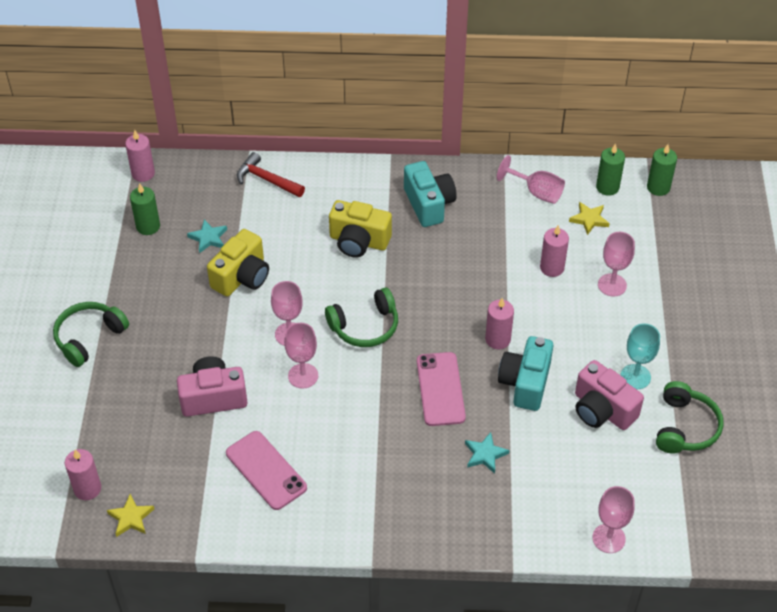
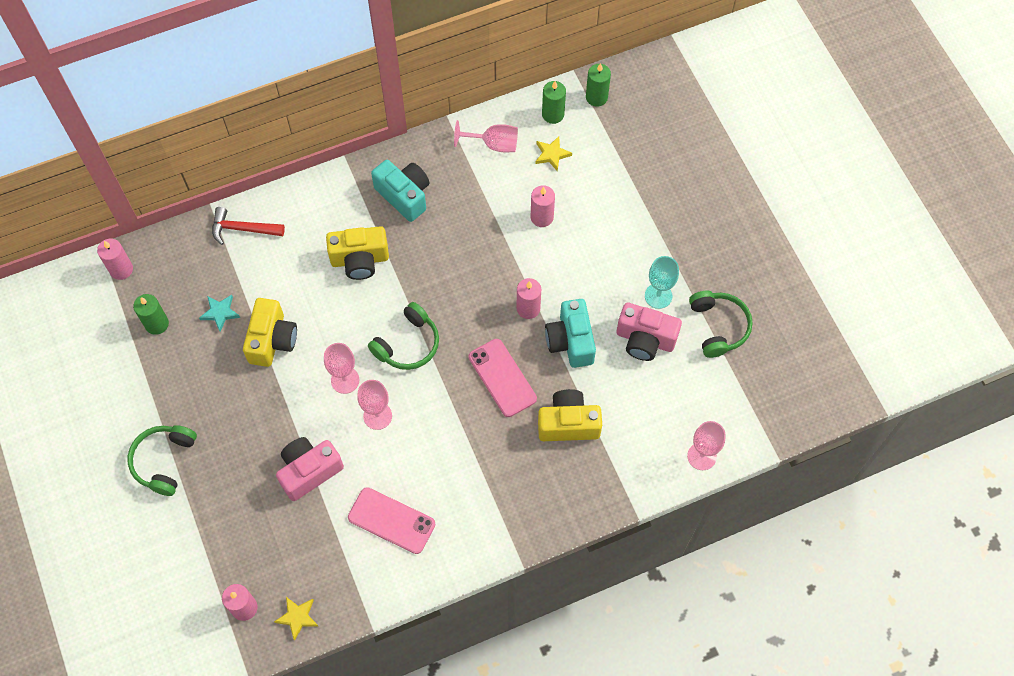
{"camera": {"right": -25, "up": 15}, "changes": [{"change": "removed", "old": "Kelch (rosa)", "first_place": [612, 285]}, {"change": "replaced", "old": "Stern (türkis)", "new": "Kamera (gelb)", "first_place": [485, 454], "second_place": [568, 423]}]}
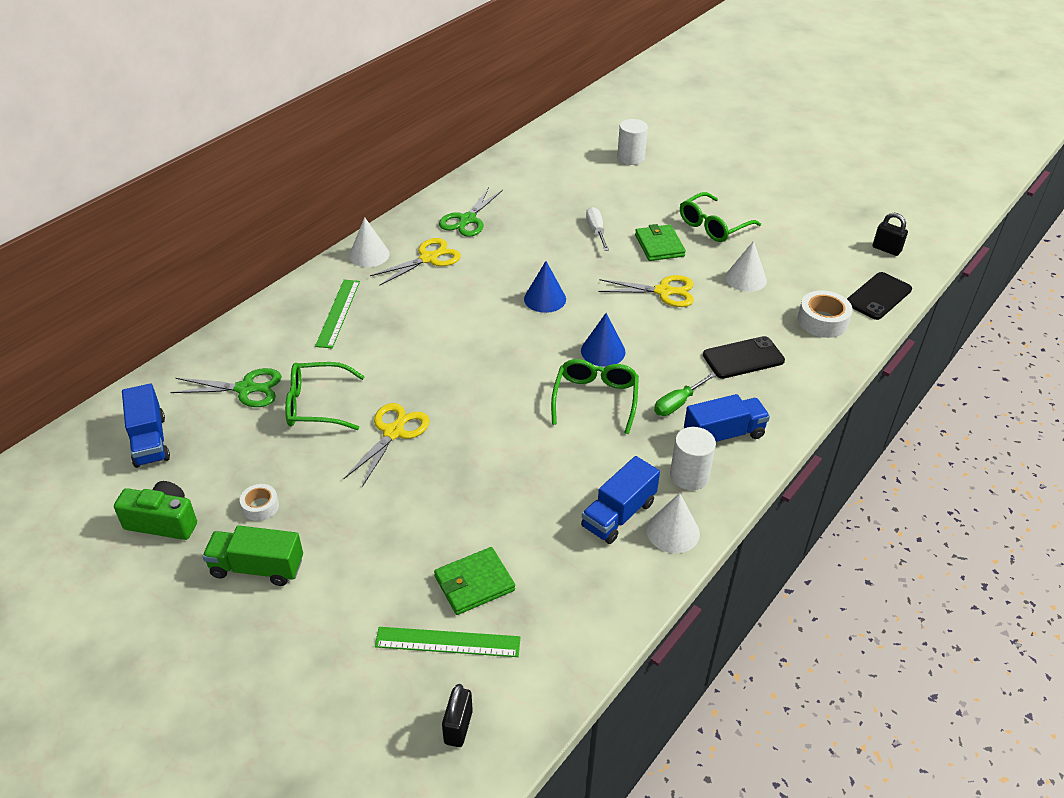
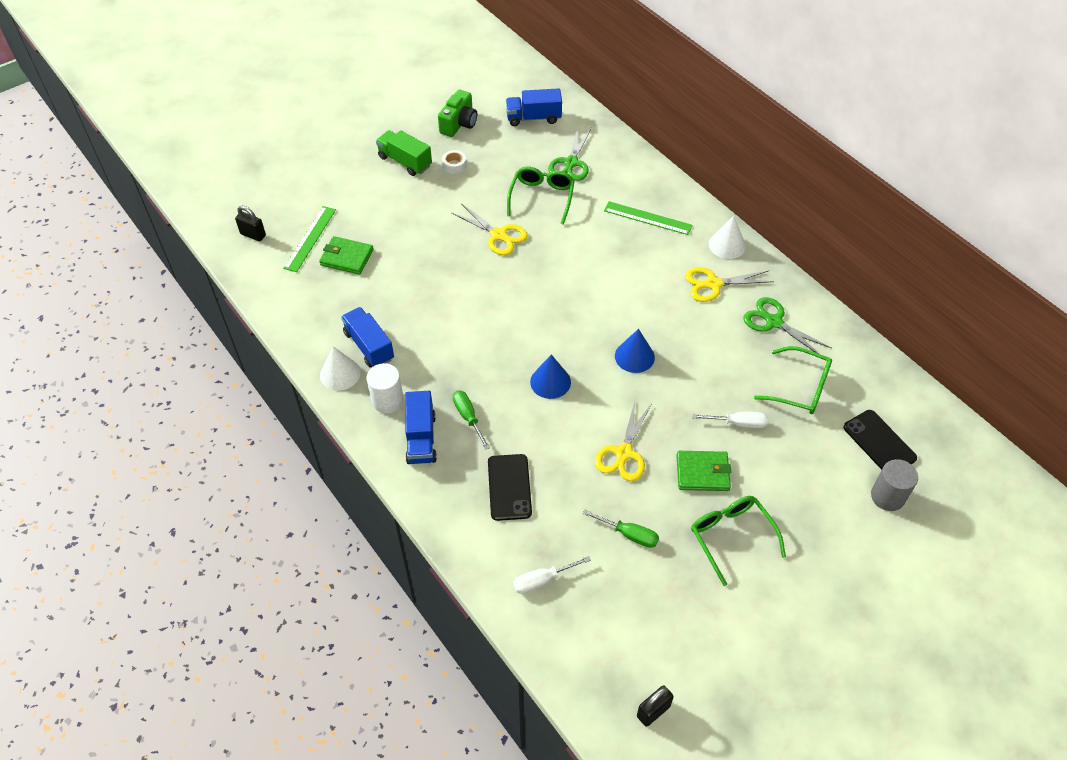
{"camera": {"right": 105, "up": 10}, "changes": [{"change": "recoloured", "old": "Vollzylinder (weiß)", "new": "Vollzylinder (grau)", "first_place": [630, 158], "second_place": [887, 496]}, {"change": "turned", "old": "Schere (gelb)", "first_place": [428, 258], "second_place": [713, 284], "degrees": 105}, {"change": "replaced", "old": "Kegel (weiß)", "new": "Schraubenzieher (grün)", "first_place": [746, 278], "second_place": [629, 534]}, {"change": "moved", "old": "Handy (schwarz)", "first_place": [878, 296], "second_place": [879, 443]}, {"change": "replaced", "old": "Klebeband (weiß)", "new": "Schraubenzieher (weiß)", "first_place": [822, 321], "second_place": [542, 580]}, {"change": "moved", "old": "Brille (grün)", "first_place": [595, 400], "second_place": [799, 387]}, {"change": "turned", "old": "Lastwagen (grün)", "first_place": [257, 567], "second_place": [405, 161], "degrees": -75}, {"change": "turned", "old": "Geldbörse (grün)", "first_place": [474, 583], "second_place": [347, 257], "degrees": -60}]}
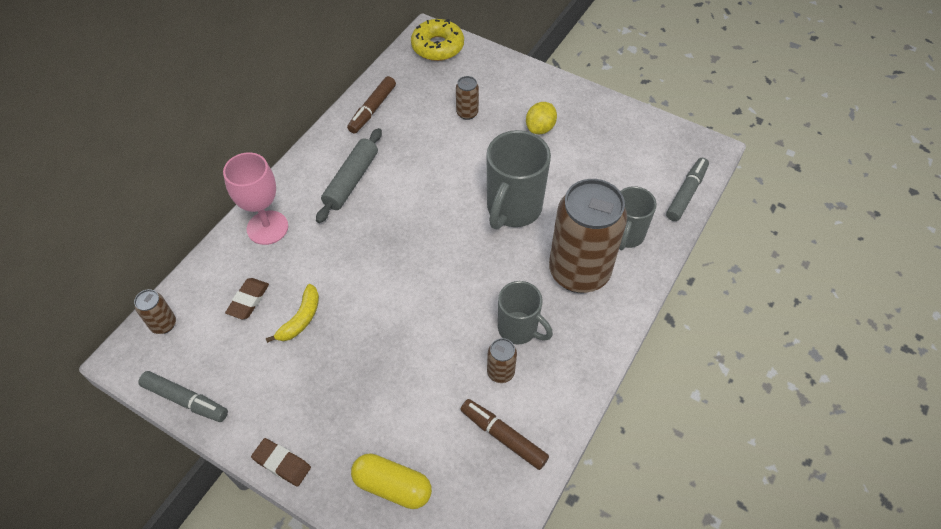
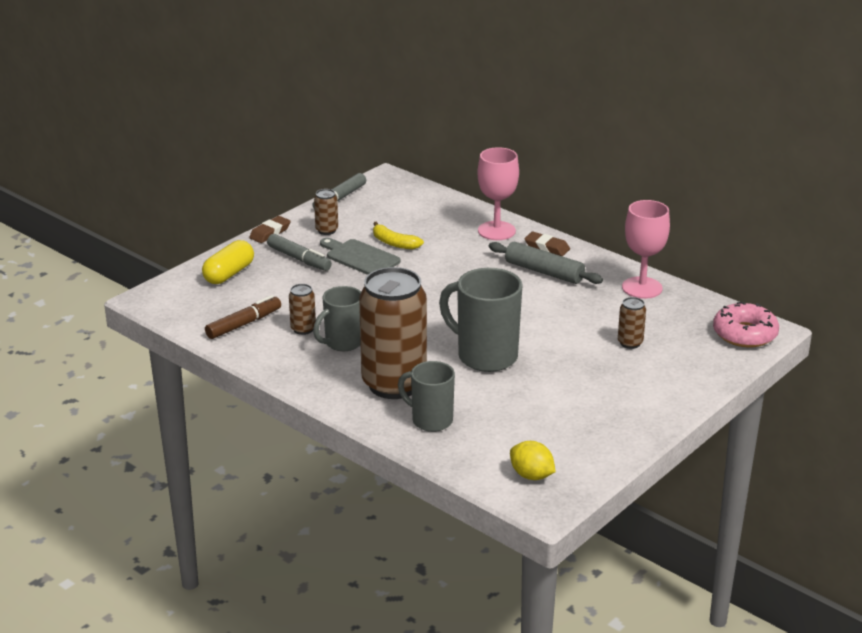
{"camera": {"right": 100, "up": -25}, "changes": [{"change": "recoloured", "old": "Donut (gelb)", "new": "Donut (rosa)", "first_place": [437, 46], "second_place": [744, 334]}, {"change": "replaced", "old": "Filzstift (braun)", "new": "Kelch (rosa)", "first_place": [372, 109], "second_place": [642, 288]}, {"change": "moved", "old": "Zitrone (gelb)", "first_place": [540, 128], "second_place": [531, 475]}, {"change": "moved", "old": "Filzstift (grau)", "first_place": [686, 193], "second_place": [299, 259]}, {"change": "moved", "old": "Radiergummi (braun)", "first_place": [248, 300], "second_place": [547, 247]}, {"change": "moved", "old": "Dose (braun)", "first_place": [163, 324], "second_place": [327, 230]}, {"change": "added", "new": "Schneidebrett (grau)", "second_place": [360, 257]}]}
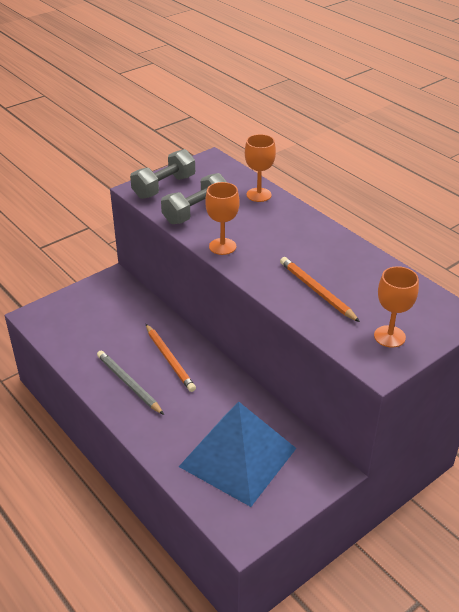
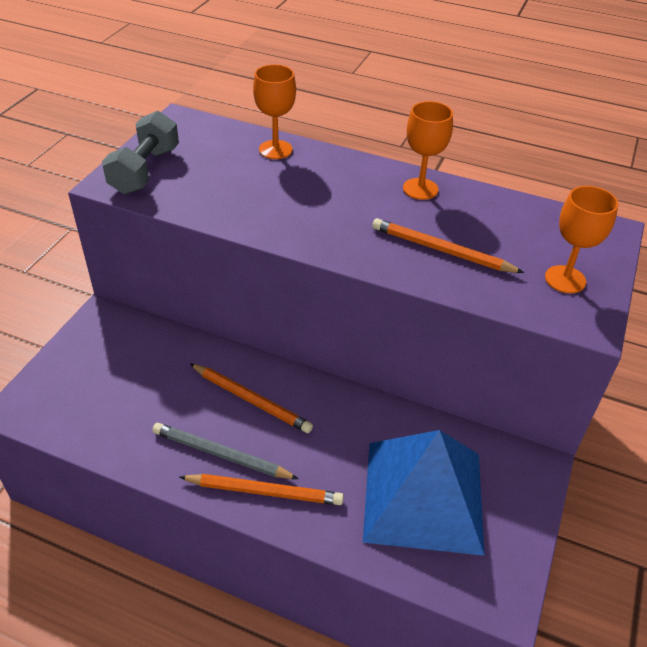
{"camera": {"right": -30, "up": 5}, "changes": [{"change": "removed", "old": "Hantel (grau)", "first_place": [196, 212]}, {"change": "moved", "old": "Kelch (orange)", "first_place": [222, 246], "second_place": [420, 189]}, {"change": "added", "new": "Bleistift (orange)", "second_place": [264, 491]}]}
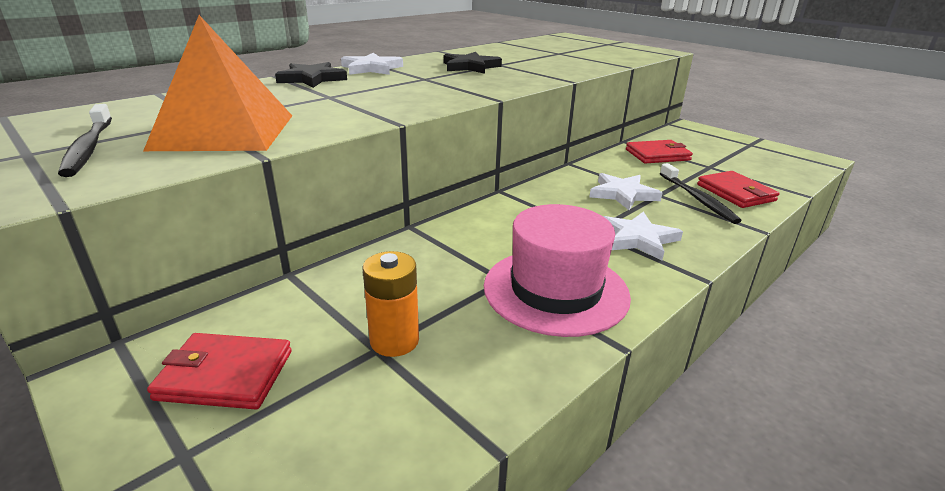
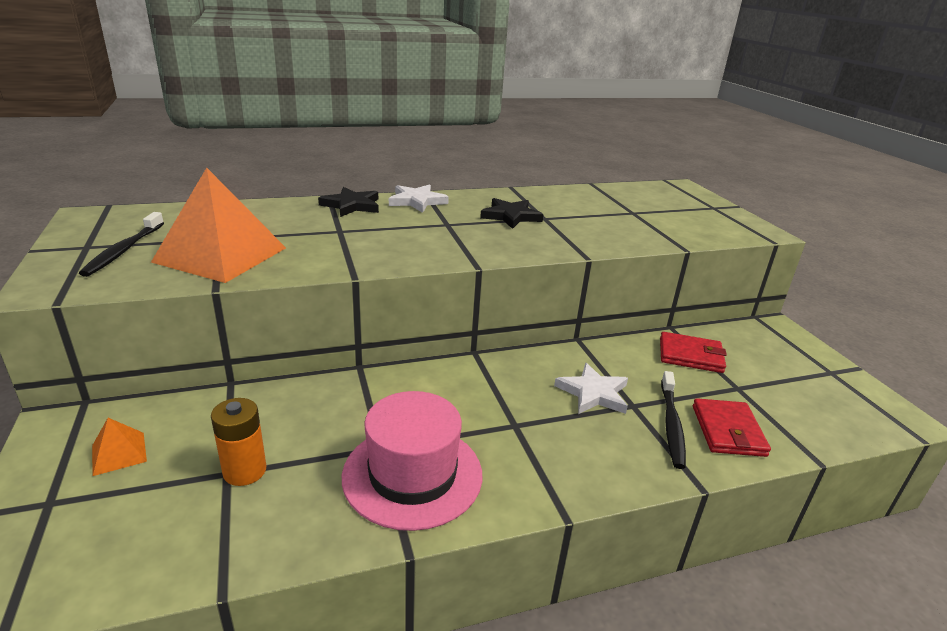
{"camera": {"right": 25, "up": 0}, "changes": [{"change": "removed", "old": "Stern (weiß)", "first_place": [638, 239]}, {"change": "replaced", "old": "Geldbörse (rot)", "new": "Pyramide (orange)", "first_place": [225, 375], "second_place": [119, 453]}]}
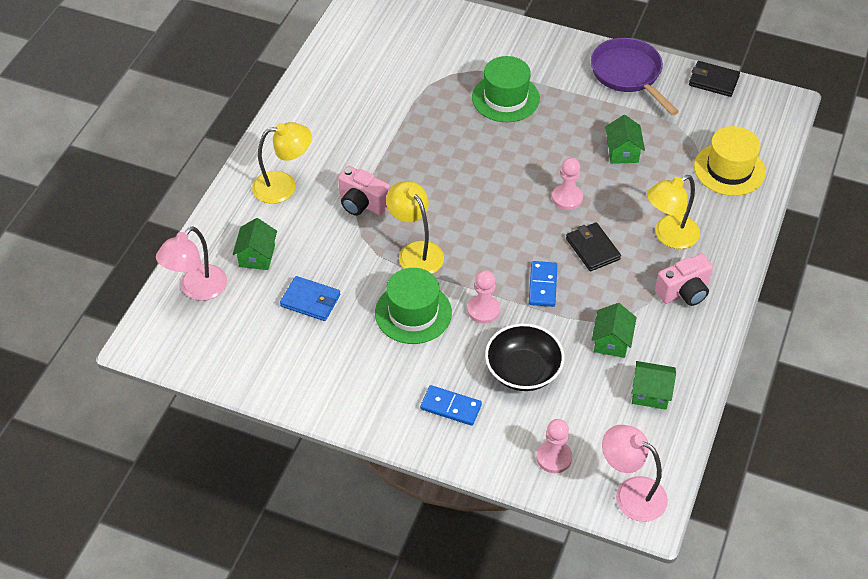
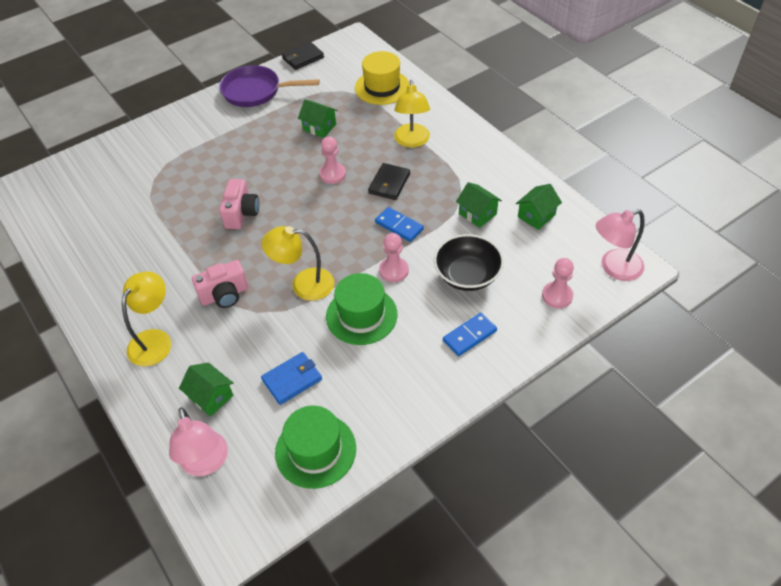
{"camera": {"right": -55, "up": 0}, "changes": [{"change": "moved", "old": "Hut (grün)", "first_place": [505, 98], "second_place": [315, 450]}, {"change": "turned", "old": "Geldbörse (schwarz)", "first_place": [592, 249], "second_place": [389, 183], "degrees": -75}, {"change": "moved", "old": "Kamera (rosa)", "first_place": [684, 292], "second_place": [241, 213]}]}
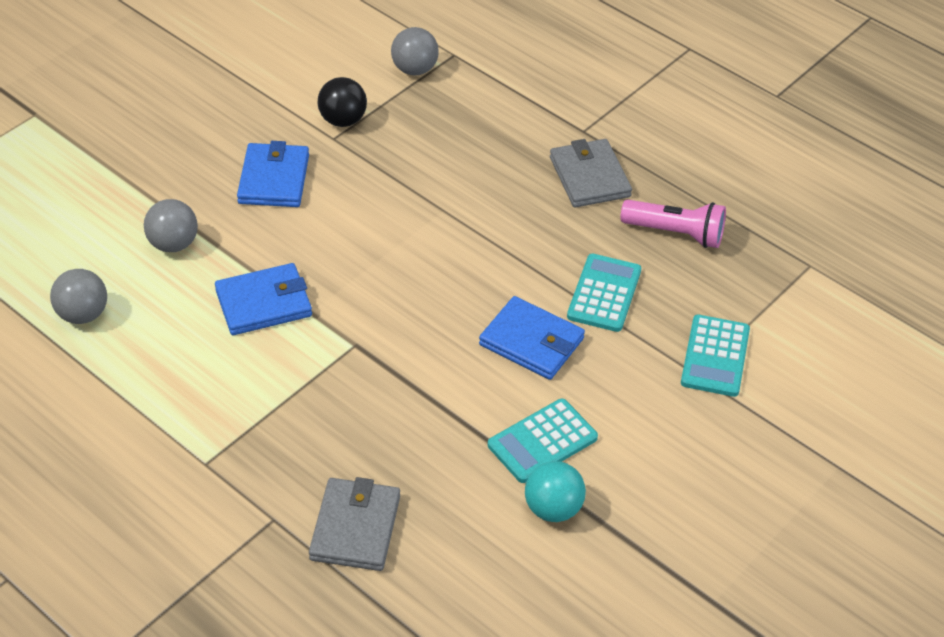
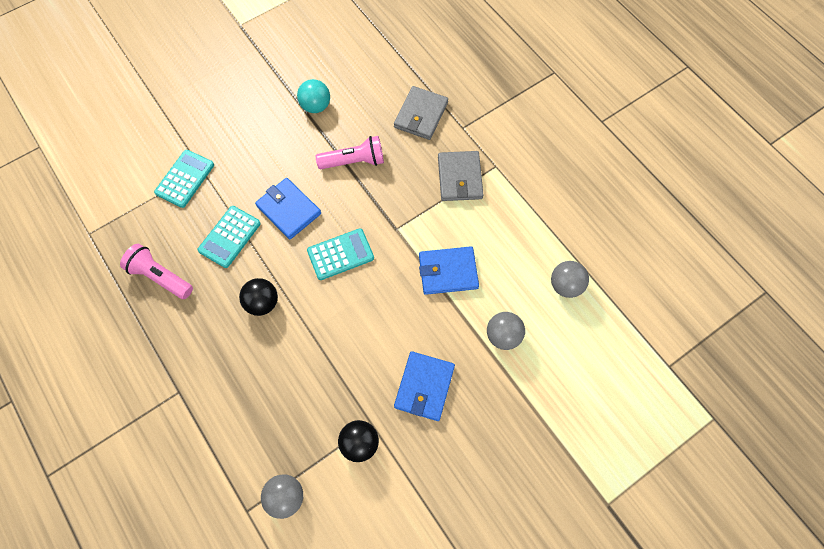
{"camera": {"right": -165, "up": 20}, "changes": [{"change": "moved", "old": "Geldbörse (grau)", "first_place": [589, 177], "second_place": [460, 178]}, {"change": "moved", "old": "Taschenrechner (türkis)", "first_place": [542, 441], "second_place": [340, 254]}, {"change": "added", "new": "Taschenlampe (rosa)", "second_place": [354, 161]}, {"change": "added", "new": "Ball (schwarz)", "second_place": [262, 303]}]}
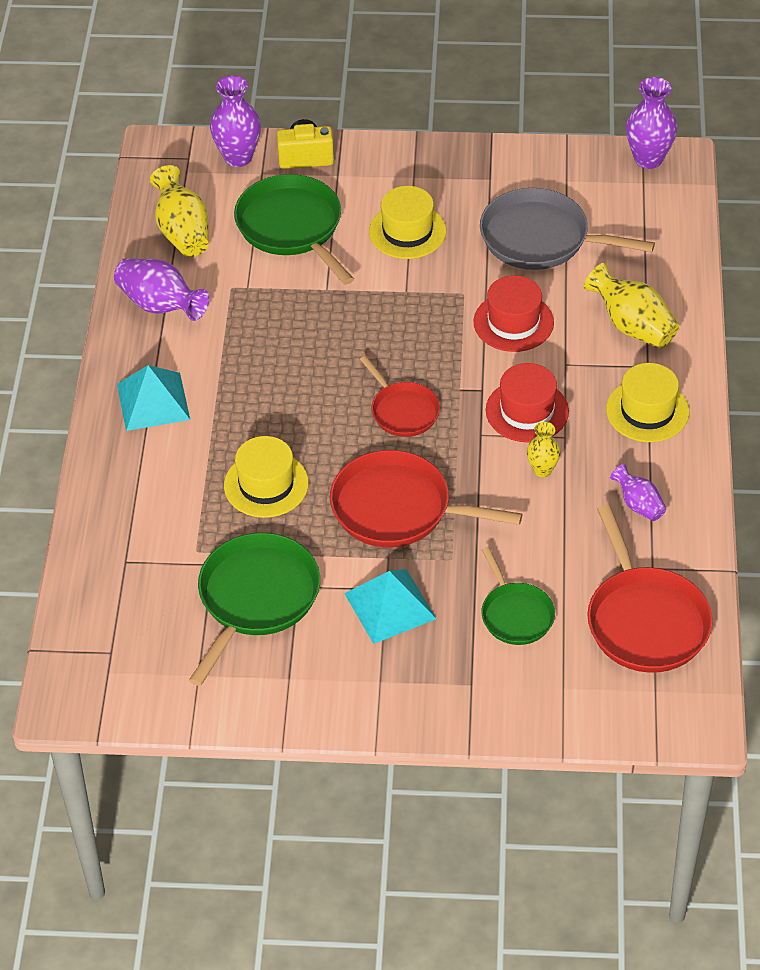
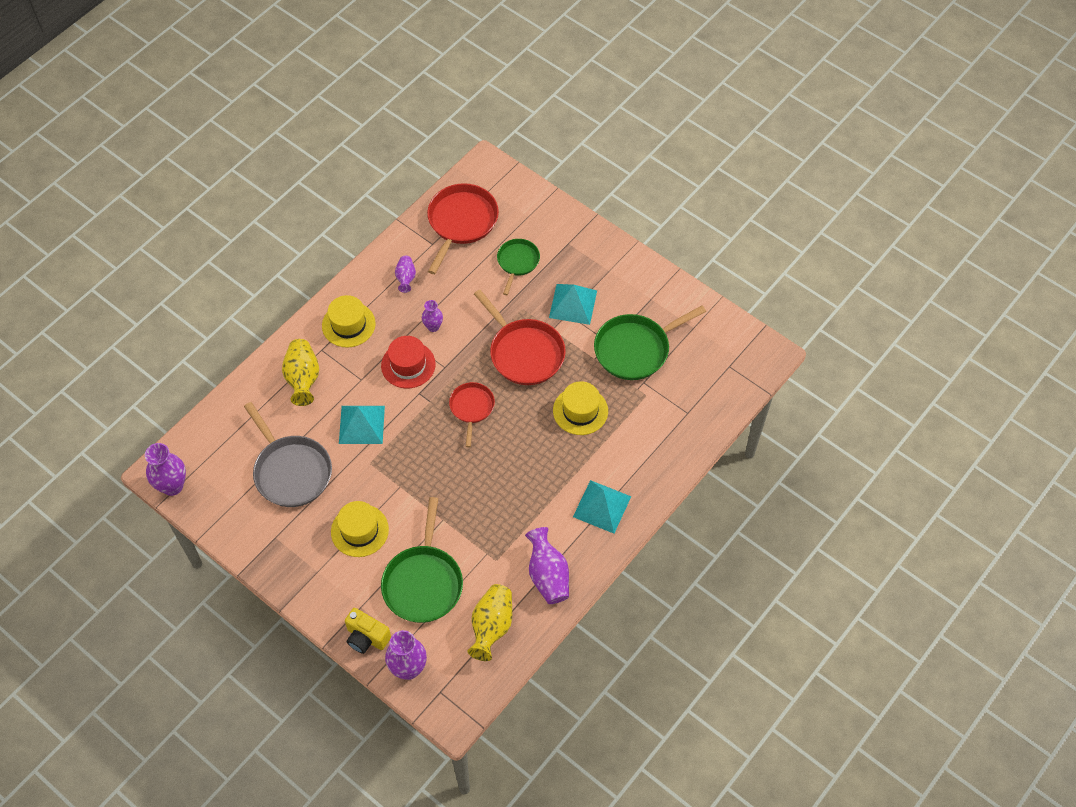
{"camera": {"right": -145, "up": 10}, "changes": [{"change": "replaced", "old": "Hut (rot)", "new": "Pyramide (türkis)", "first_place": [513, 322], "second_place": [362, 424]}, {"change": "recoloured", "old": "Vase (gelb)", "new": "Vase (lila)", "first_place": [542, 470], "second_place": [433, 327]}]}
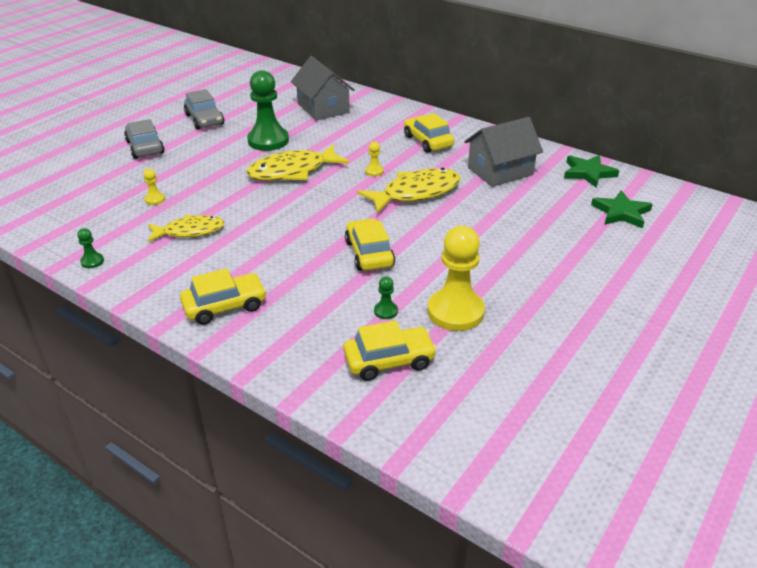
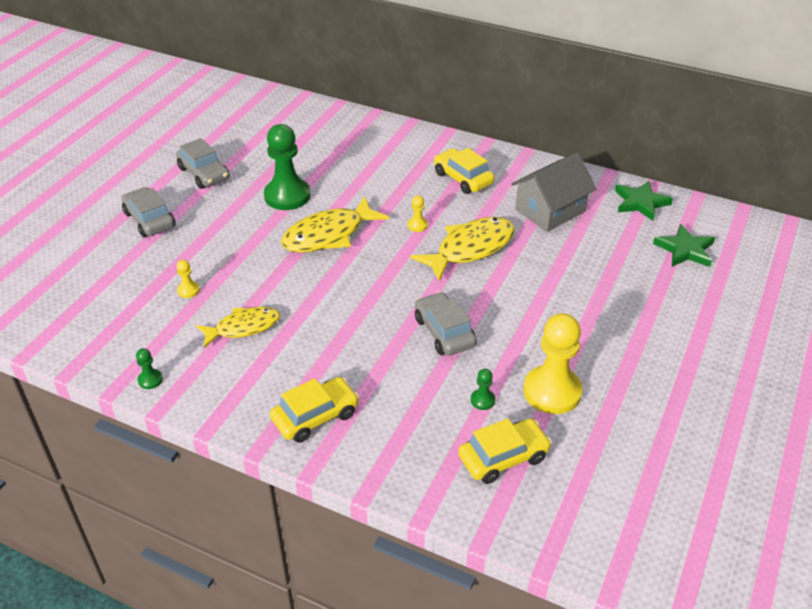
{"camera": {"right": -10, "up": 5}, "changes": [{"change": "removed", "old": "Haus (grau)", "first_place": [323, 108]}, {"change": "recoloured", "old": "Auto (gelb)", "new": "Auto (grau)", "first_place": [369, 253], "second_place": [444, 332]}]}
